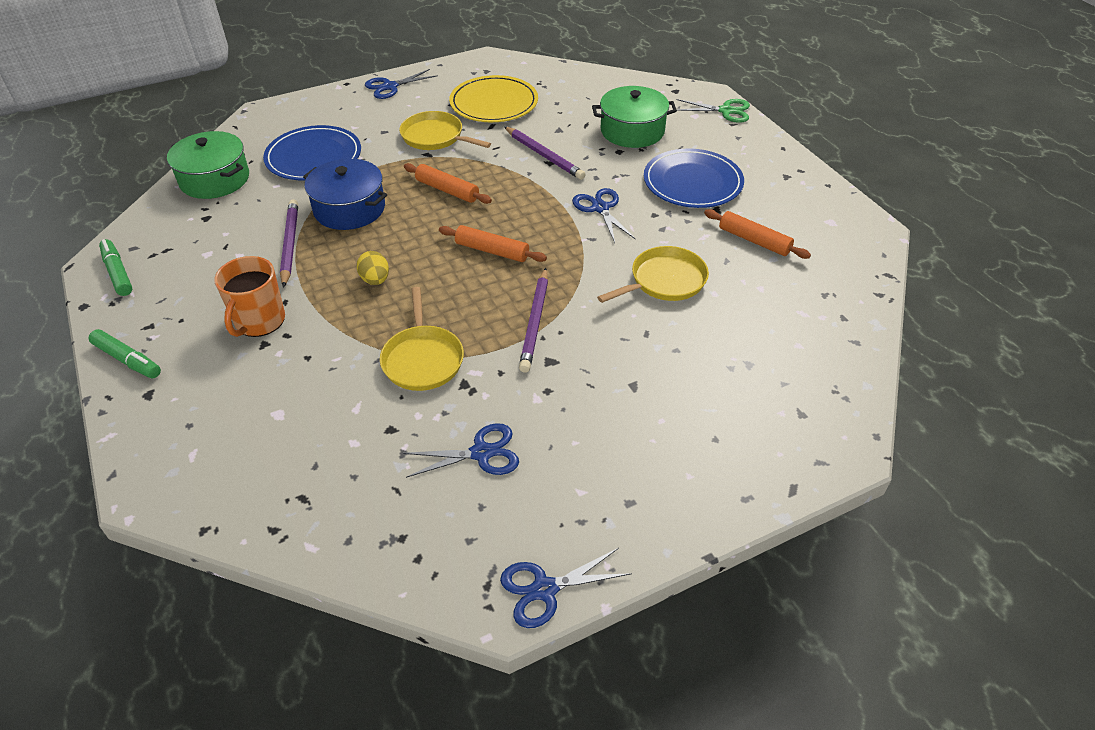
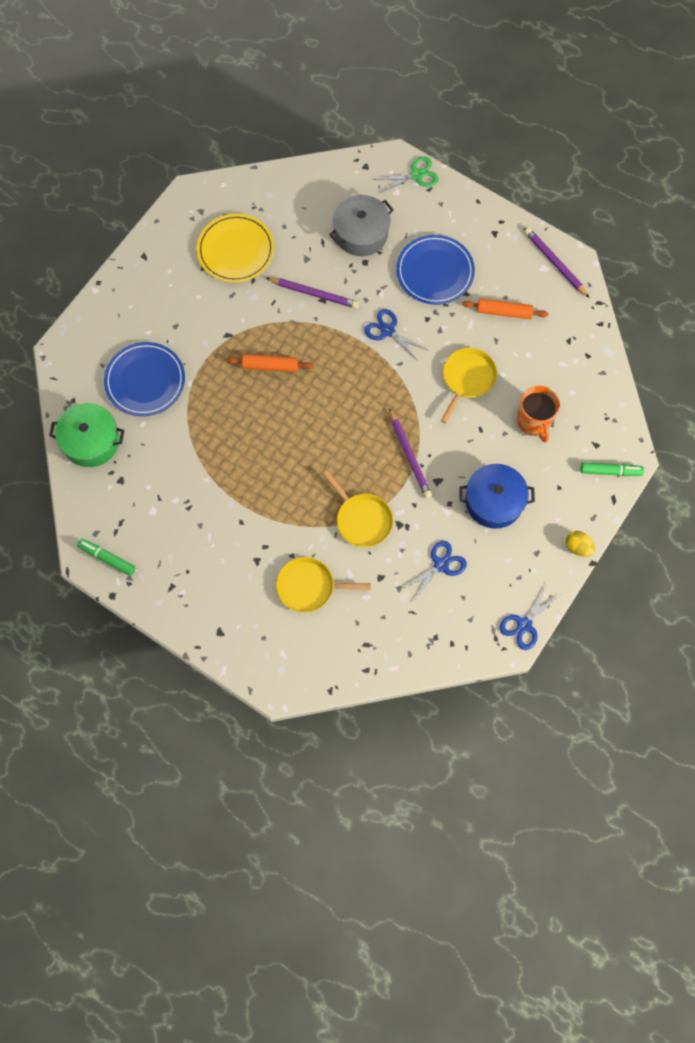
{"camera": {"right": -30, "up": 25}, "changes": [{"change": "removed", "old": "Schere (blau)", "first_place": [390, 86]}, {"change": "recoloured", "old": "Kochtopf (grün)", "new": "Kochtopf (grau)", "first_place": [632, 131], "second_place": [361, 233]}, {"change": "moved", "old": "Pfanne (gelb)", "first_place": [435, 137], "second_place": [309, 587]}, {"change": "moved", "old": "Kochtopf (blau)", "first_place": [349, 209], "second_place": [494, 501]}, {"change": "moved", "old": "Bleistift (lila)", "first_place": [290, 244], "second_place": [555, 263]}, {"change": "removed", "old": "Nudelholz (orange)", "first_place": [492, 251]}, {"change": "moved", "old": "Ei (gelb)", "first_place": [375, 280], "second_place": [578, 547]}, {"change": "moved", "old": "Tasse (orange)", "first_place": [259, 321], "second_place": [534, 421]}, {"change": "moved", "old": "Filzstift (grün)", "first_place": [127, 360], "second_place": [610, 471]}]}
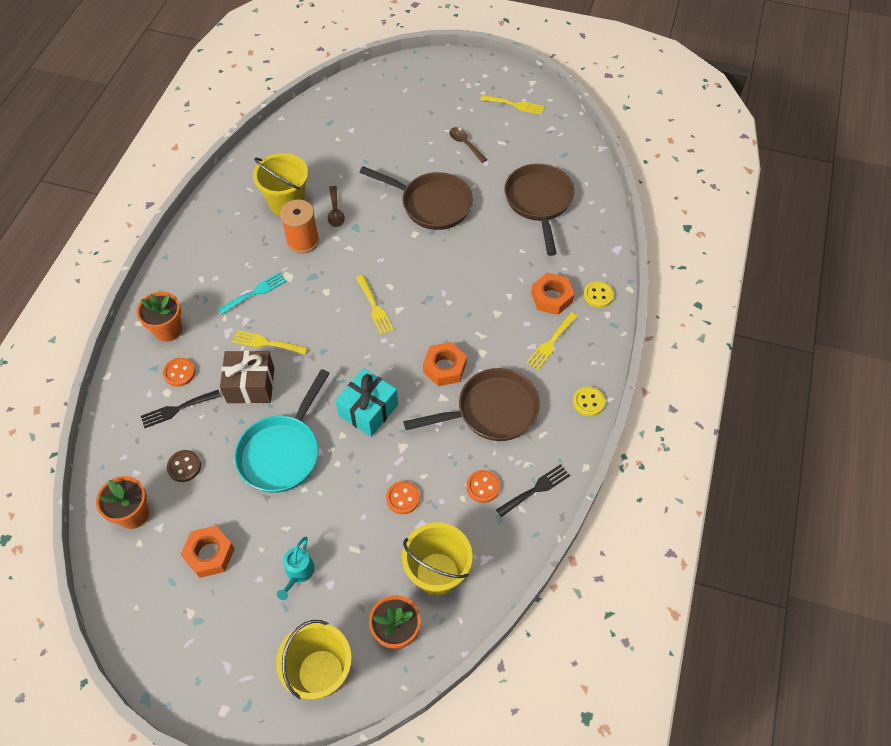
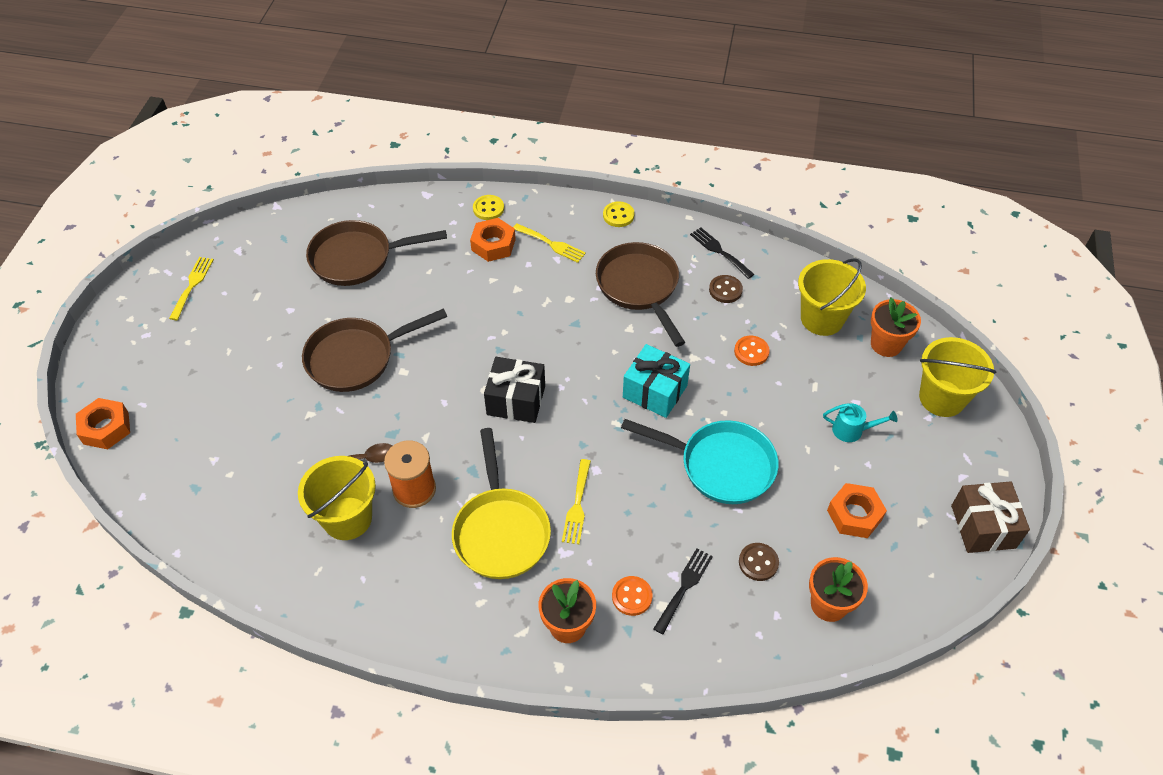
{"camera": {"right": -95, "up": -5}, "changes": [{"change": "removed", "old": "Löffel (braun)", "first_place": [465, 144]}, {"change": "turned", "old": "Pfanne (braun)", "first_place": [432, 204], "second_place": [356, 358], "degrees": -135}, {"change": "replaced", "old": "Gabel (türkis)", "new": "Pfanne (gelb)", "first_place": [255, 292], "second_place": [500, 531]}, {"change": "replaced", "old": "Gabel (gelb)", "new": "Geschenk (schwarz)", "first_place": [374, 307], "second_place": [516, 400]}, {"change": "moved", "old": "Sechskantmutter (orange)", "first_place": [444, 367], "second_place": [106, 428]}, {"change": "moved", "old": "Geschenk (braun)", "first_place": [250, 385], "second_place": [983, 526]}, {"change": "turned", "old": "Gabel (schwarz)", "first_place": [177, 409], "second_place": [684, 587], "degrees": -120}, {"change": "recoloured", "old": "Knopf (orange)", "new": "Knopf (braun)", "first_place": [483, 487], "second_place": [725, 290]}]}
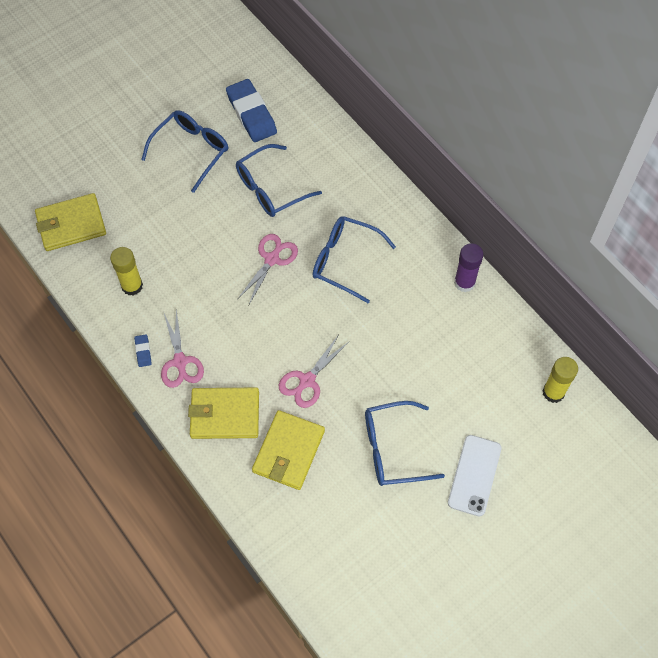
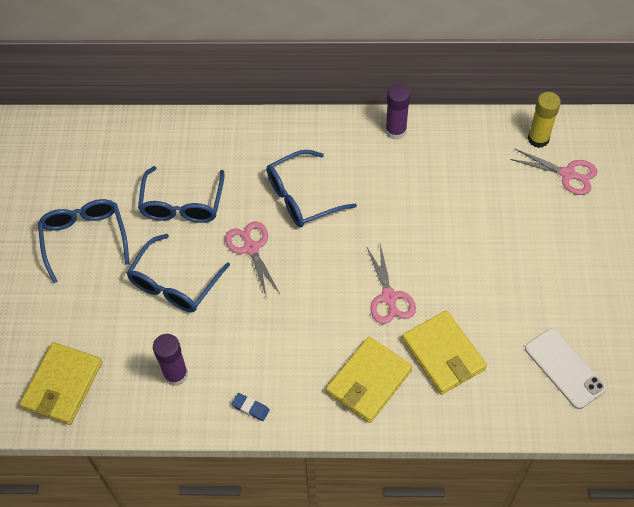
{"camera": {"right": -50, "up": -5}, "changes": [{"change": "removed", "old": "Radiergummi (blau)", "first_place": [251, 114]}, {"change": "recoloured", "old": "Klebestift (gelb)", "new": "Klebestift (lila)", "first_place": [132, 286], "second_place": [176, 374]}, {"change": "moved", "old": "Schere (rosa)", "first_place": [180, 362], "second_place": [567, 174]}, {"change": "moved", "old": "Brille (blau)", "first_place": [393, 449], "second_place": [175, 283]}, {"change": "moved", "old": "Handy (weiß)", "first_place": [474, 475], "second_place": [564, 368]}]}
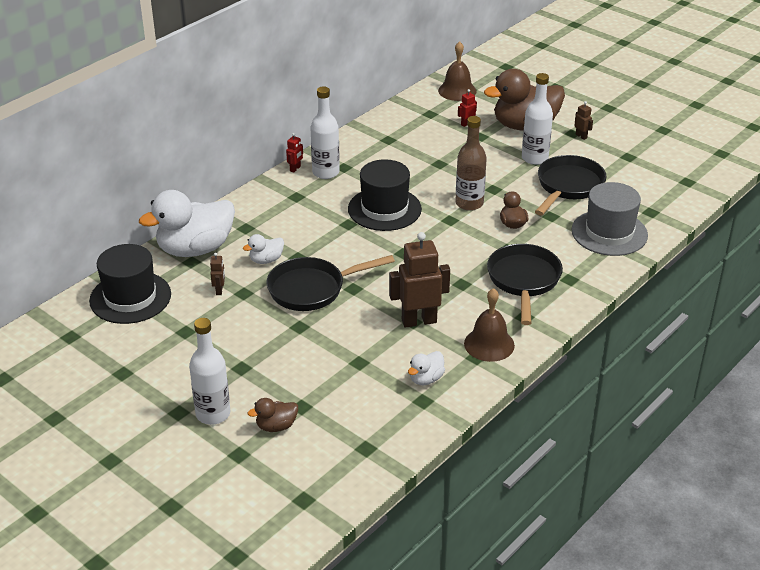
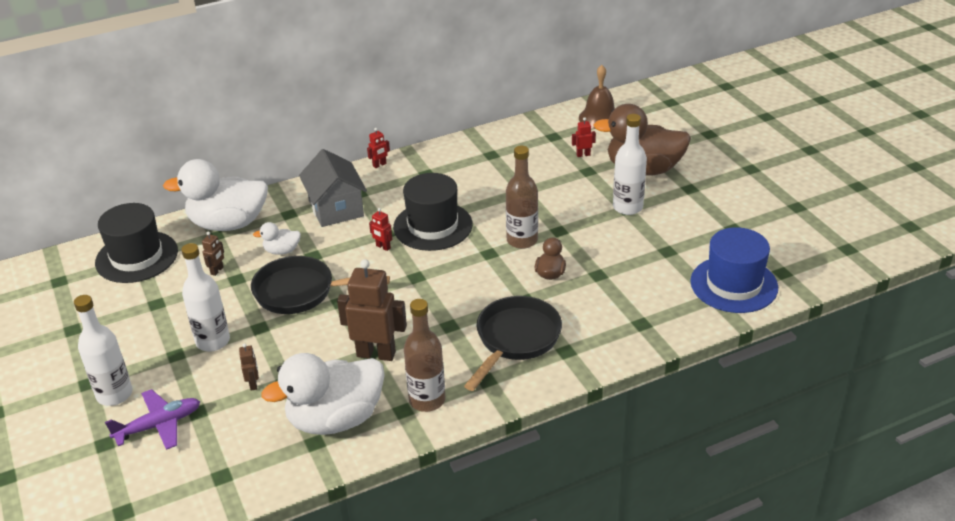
{"camera": {"right": 25, "up": 0}, "changes": [{"change": "moved", "old": "Flasche (weiß)", "first_place": [326, 172], "second_place": [213, 341]}, {"change": "moved", "old": "Roboter (braun)", "first_place": [581, 136], "second_place": [253, 384]}, {"change": "removed", "old": "Pfanne (schwarz)", "first_place": [568, 187]}, {"change": "removed", "old": "Hut (grau)", "first_place": [609, 233]}, {"change": "replaced", "old": "Glocke (braun)", "new": "Flasche (braun)", "first_place": [489, 344], "second_place": [427, 400]}, {"change": "resized", "old": "Ente (weiß)", "first_place": [426, 379], "second_place": [335, 419], "factor": 2.22}, {"change": "replaced", "old": "Ente (braun)", "new": "Flugzeug (lila)", "first_place": [276, 426], "second_place": [159, 425]}, {"change": "added", "new": "Haus (grau)", "second_place": [336, 208]}, {"change": "added", "new": "Roboter (rot)", "second_place": [383, 247]}, {"change": "added", "new": "Hut (blau)", "second_place": [734, 284]}]}
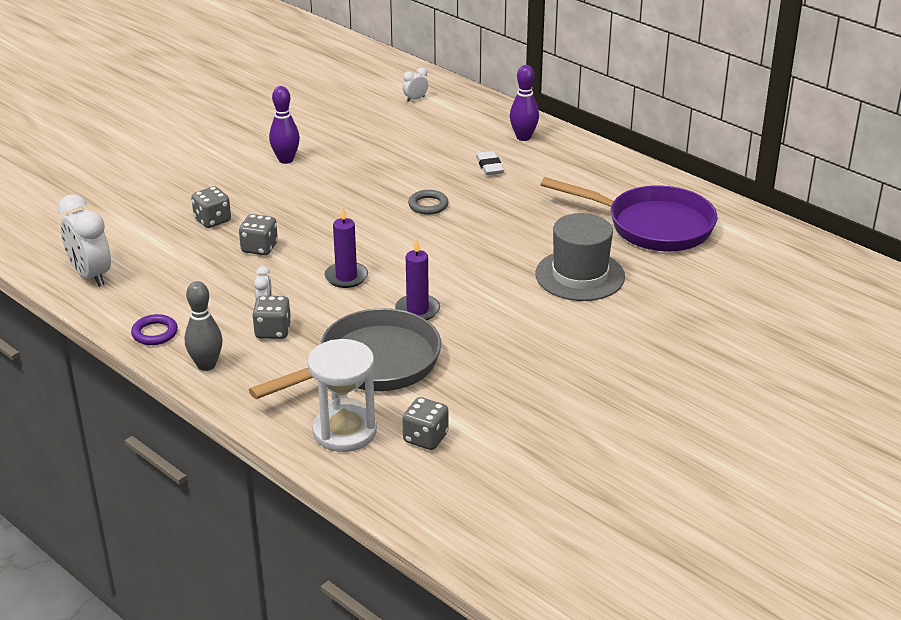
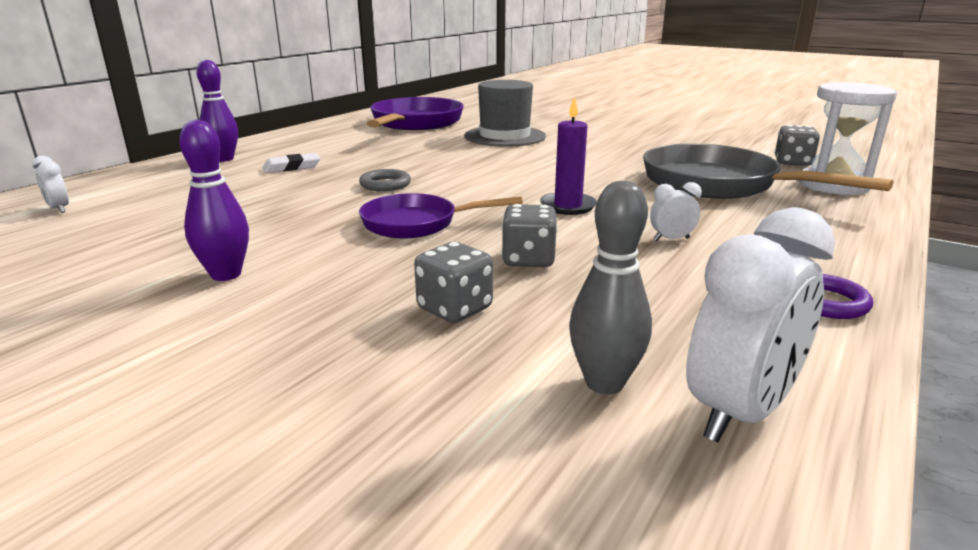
{"camera": {"right": -100, "up": -10}, "changes": [{"change": "removed", "old": "Kerze (lila)", "first_place": [417, 310]}, {"change": "moved", "old": "Bowlingkegel (grau)", "first_place": [206, 365], "second_place": [604, 383]}, {"change": "removed", "old": "Spielwürfel (grau)", "first_place": [273, 331]}, {"change": "added", "new": "Pfanne (lila)", "second_place": [417, 223]}]}
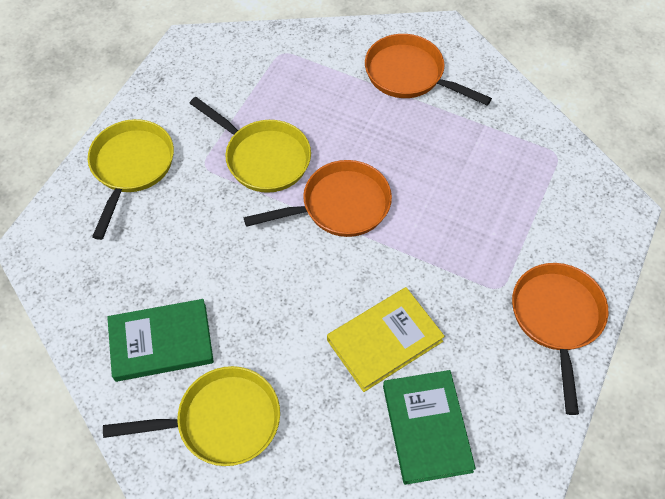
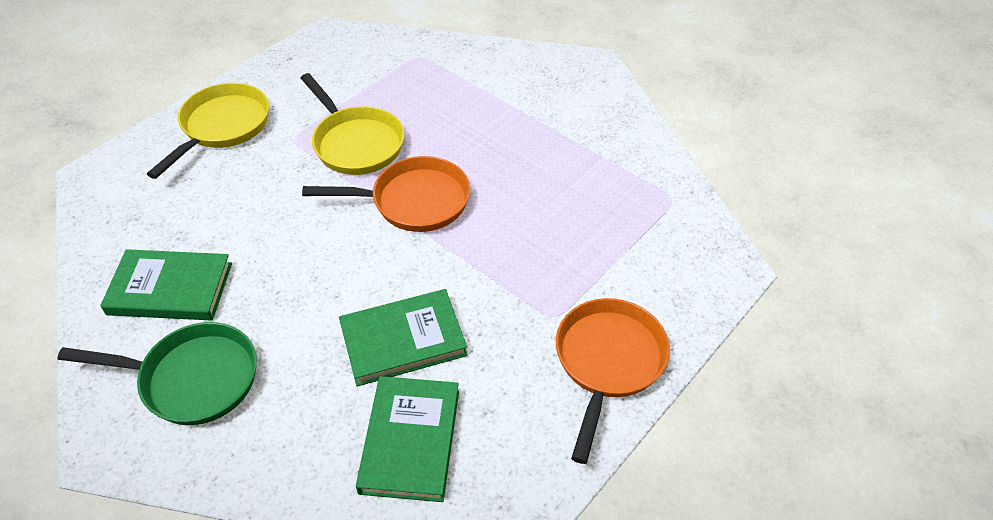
{"camera": {"right": 15, "up": -10}, "changes": [{"change": "removed", "old": "Pfanne (orange)", "first_place": [409, 75]}, {"change": "recoloured", "old": "Buch (gelb)", "new": "Buch (grün)", "first_place": [384, 341], "second_place": [403, 340]}, {"change": "recoloured", "old": "Pfanne (gelb)", "new": "Pfanne (grün)", "first_place": [221, 421], "second_place": [192, 379]}]}
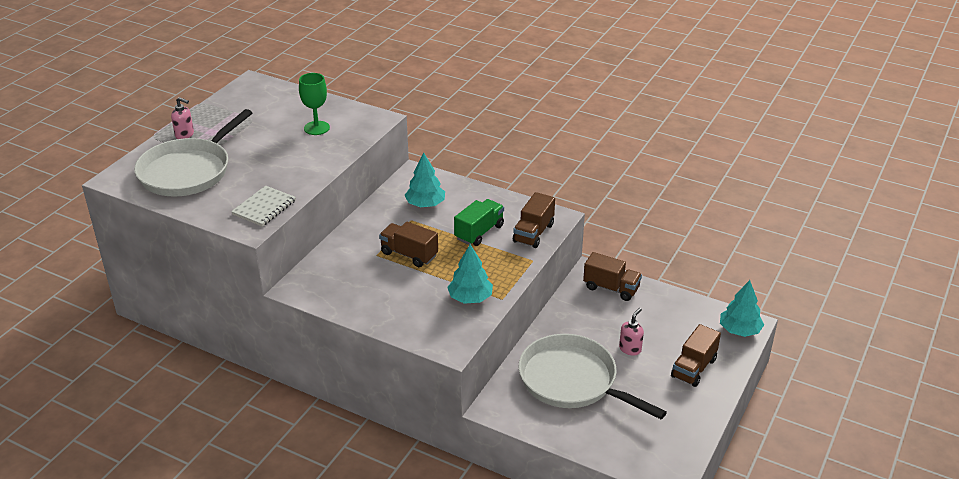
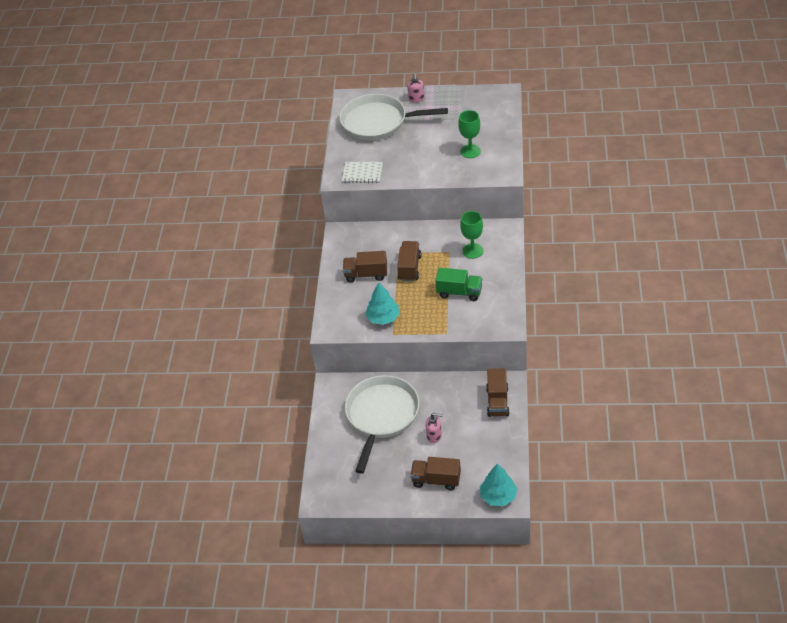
{"camera": {"right": 70, "up": 10}, "changes": [{"change": "replaced", "old": "Baum (türkis)", "new": "Kelch (grün)", "first_place": [425, 204], "second_place": [472, 251]}, {"change": "moved", "old": "Lastwagen (braun)", "first_place": [533, 233], "second_place": [366, 274]}]}
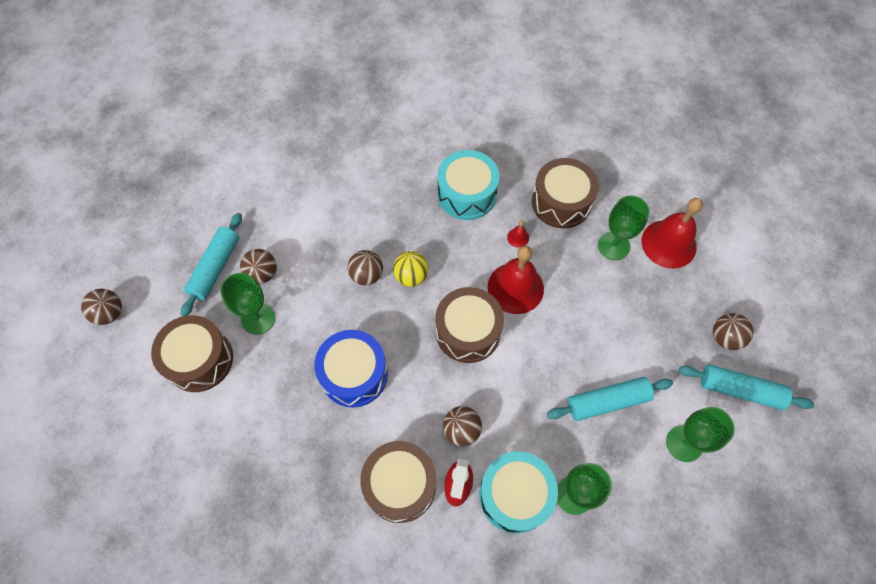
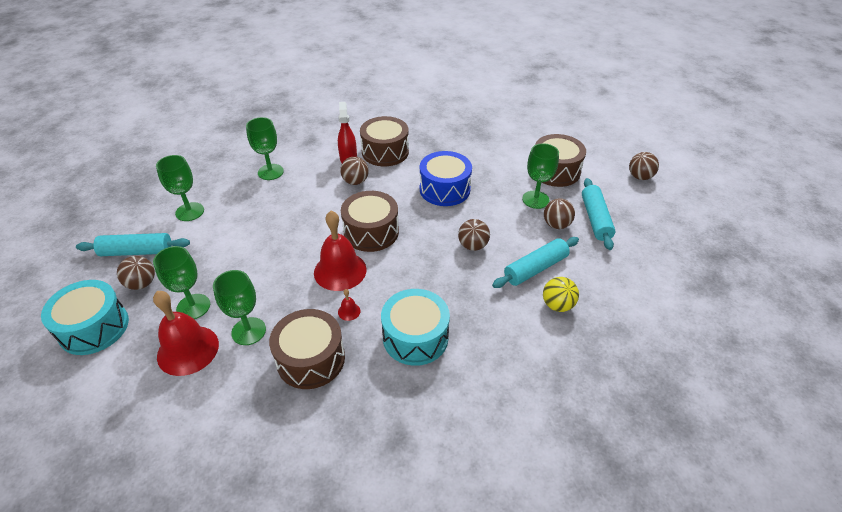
{"camera": {"right": 160, "up": -20}, "changes": [{"change": "moved", "old": "Ball (gelb)", "first_place": [411, 276], "second_place": [557, 305]}, {"change": "moved", "old": "Nudelholz (türkis)", "first_place": [607, 401], "second_place": [535, 268]}, {"change": "moved", "old": "Trommel (türkis)", "first_place": [515, 495], "second_place": [94, 328]}, {"change": "added", "new": "Kelch (grün)", "second_place": [193, 307]}]}
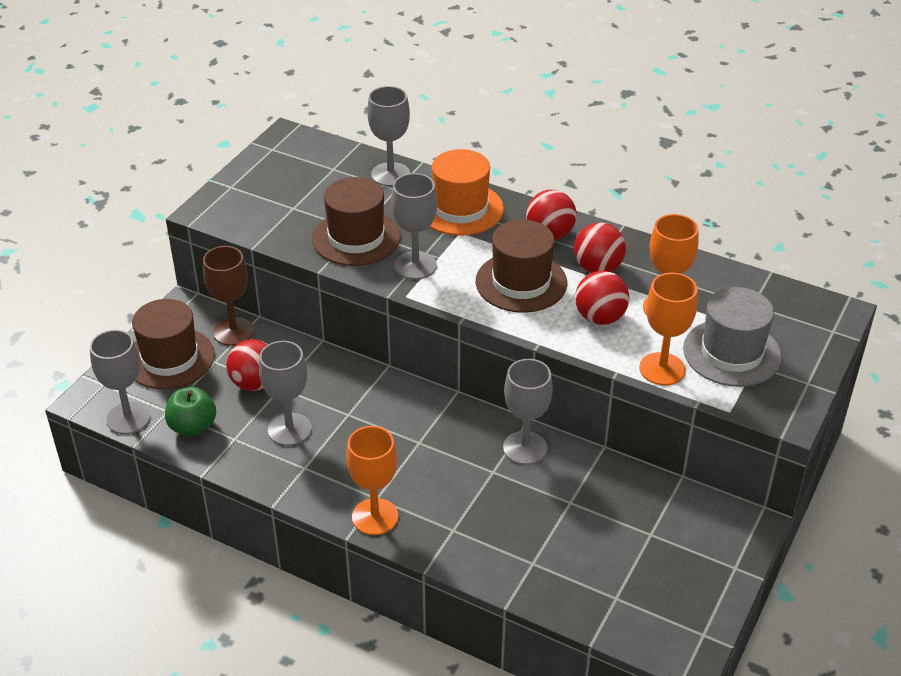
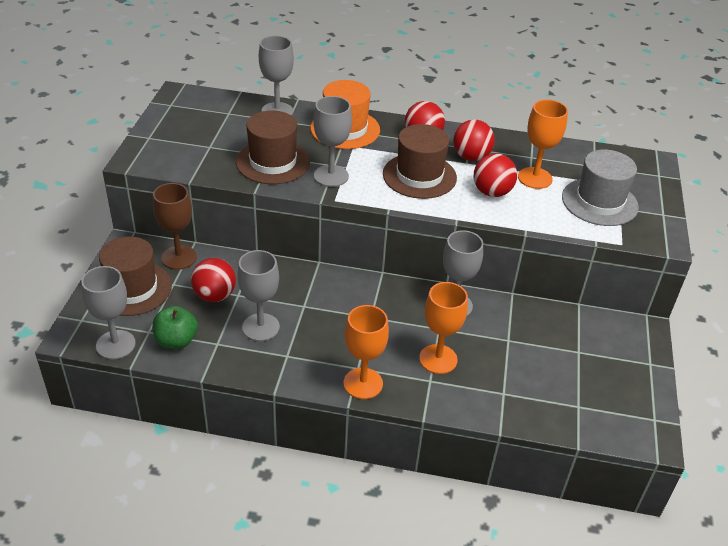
{"camera": {"right": -20, "up": 0}, "changes": [{"change": "moved", "old": "Kelch (orange)", "first_place": [662, 369], "second_place": [438, 359]}]}
